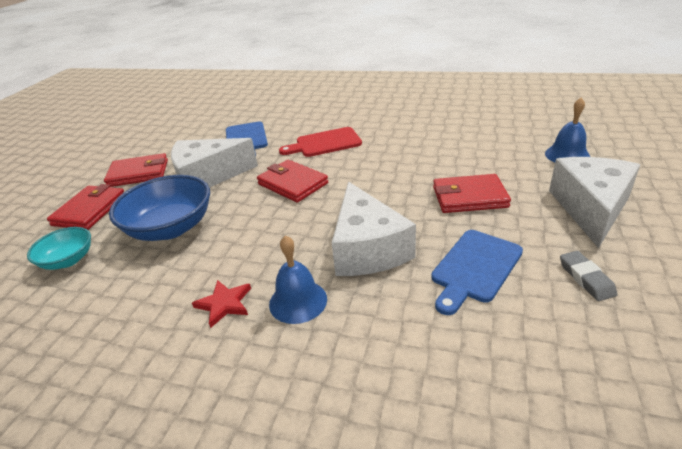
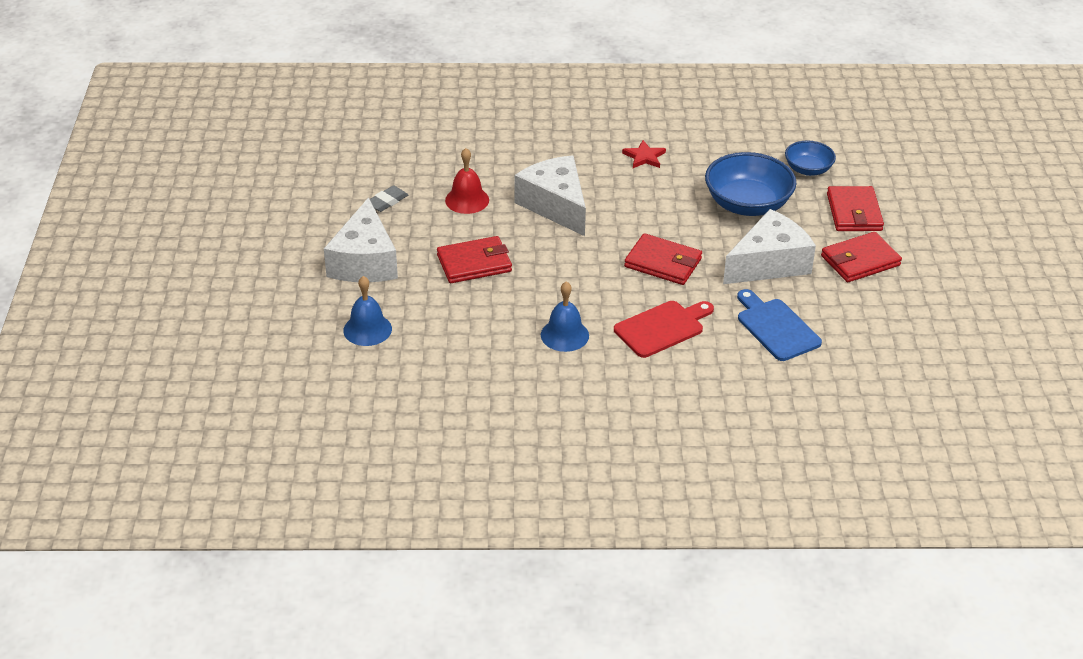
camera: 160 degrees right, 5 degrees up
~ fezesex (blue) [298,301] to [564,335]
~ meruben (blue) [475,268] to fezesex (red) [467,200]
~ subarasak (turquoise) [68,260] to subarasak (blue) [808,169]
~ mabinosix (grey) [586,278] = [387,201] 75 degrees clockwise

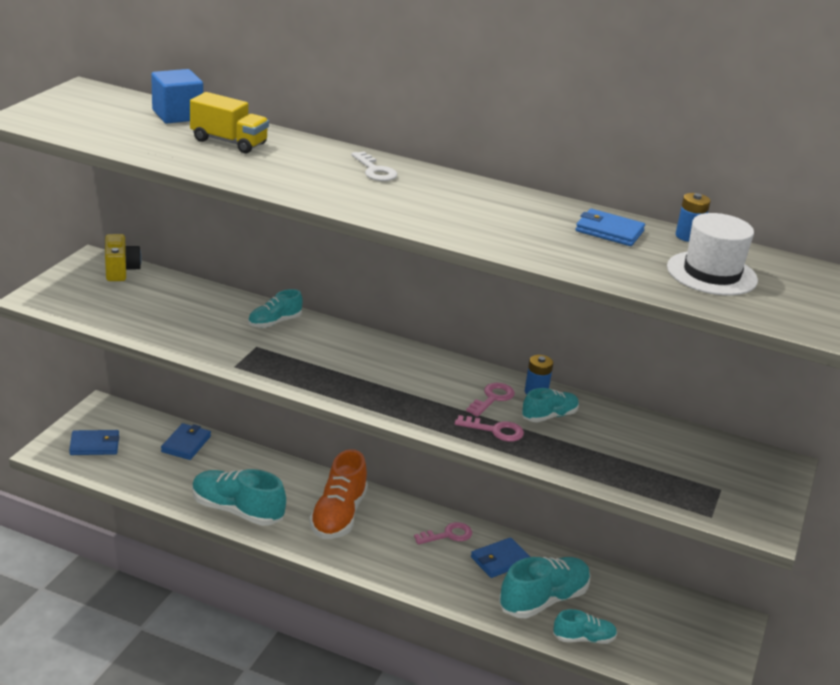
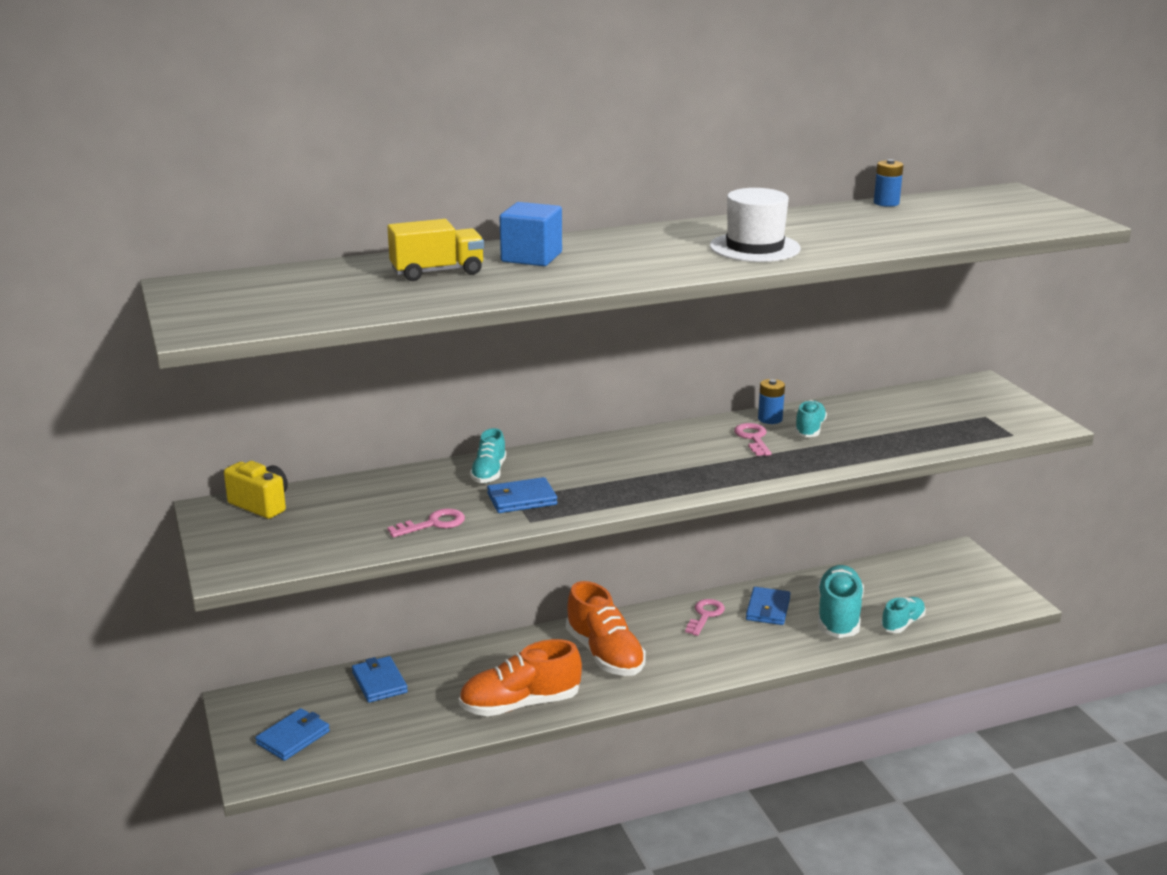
camera: 40 degrees left, 5 degrees down
- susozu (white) [375,170]
~ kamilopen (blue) [177,115] to [531,257]
~ susozu (pink) [495,430] to [433,524]
~ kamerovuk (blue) [609,231] to [521,499]
~ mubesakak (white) [711,273] to [754,247]
~ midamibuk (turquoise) [237,511] to midamibuk (orange) [520,704]

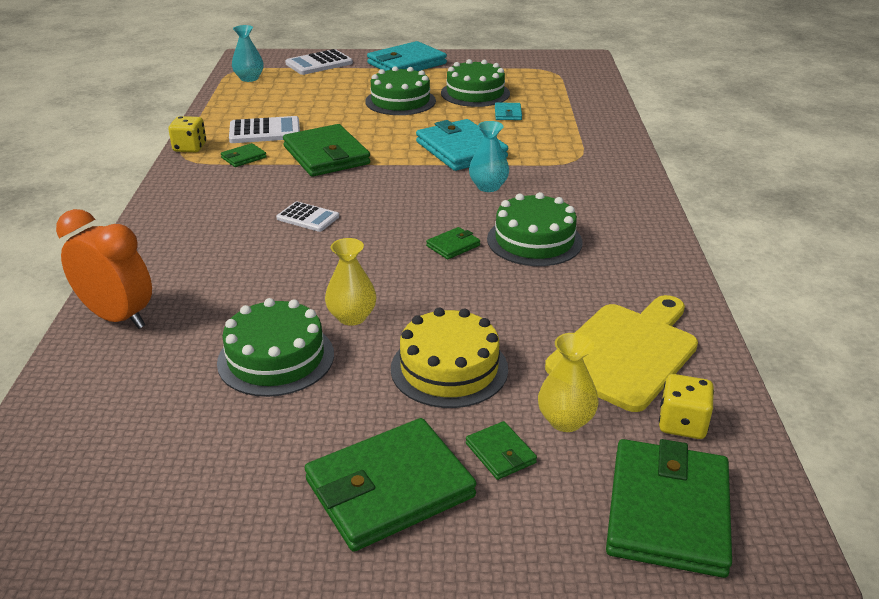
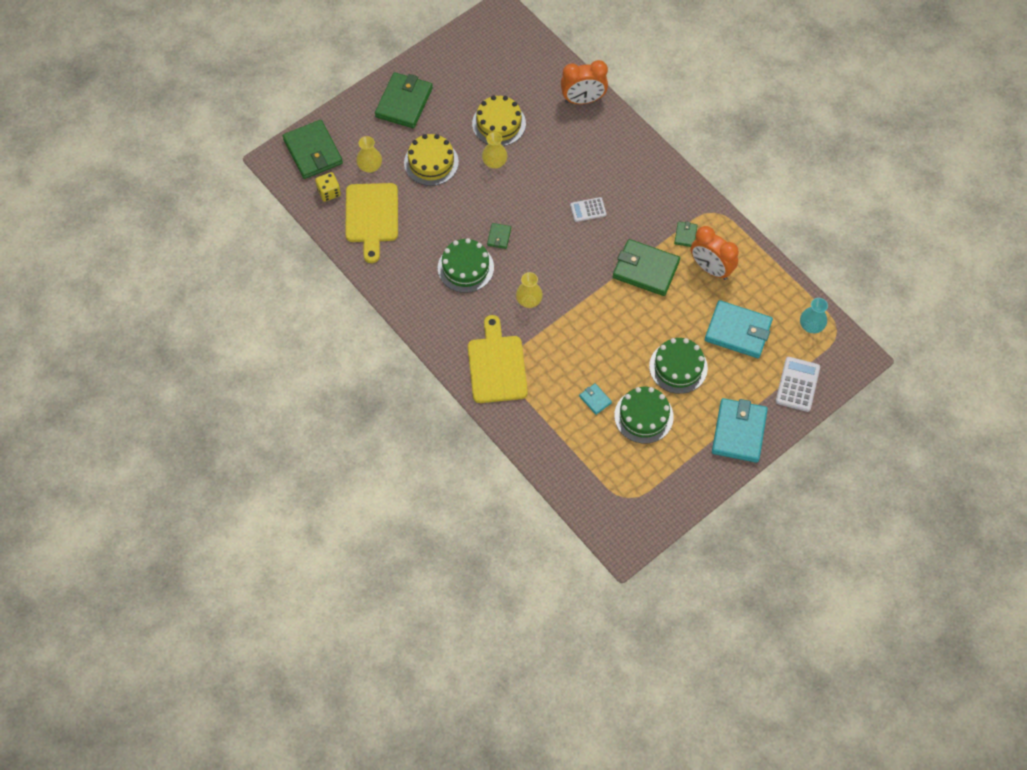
camera: 140 degrees right, 30 degrees up
- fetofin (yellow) [190,148]
- kamerovuk (green) [500,453]
+ meruben (yellow) [497,365]
~ kamerovuk (turquoise) [461,150] to [738,331]
~ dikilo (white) [265,131] to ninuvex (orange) [710,269]
~ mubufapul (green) [276,358] to mubufapul (yellow) [499,123]
~ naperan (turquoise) [488,187] to naperan (yellow) [529,300]

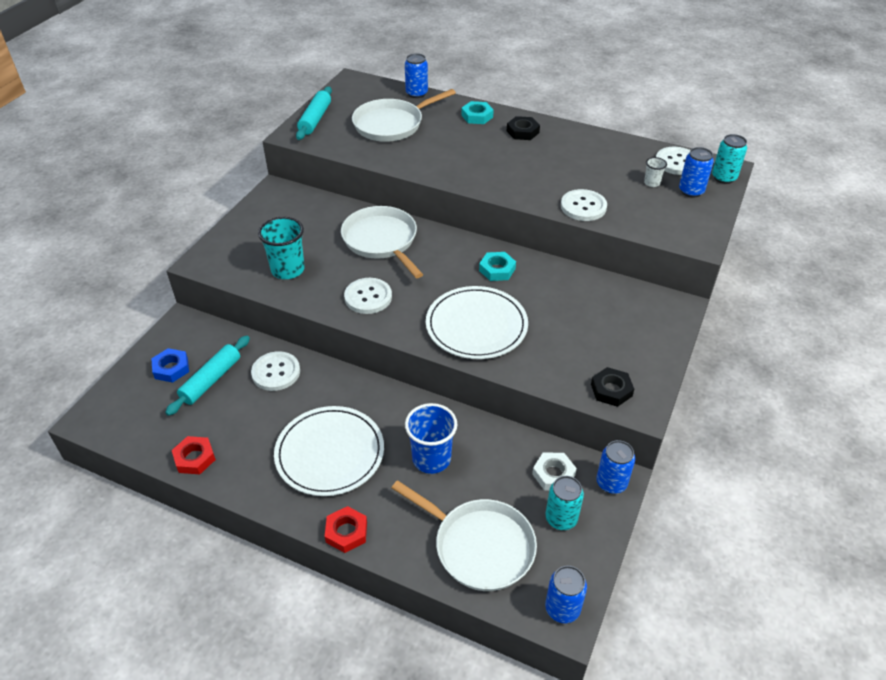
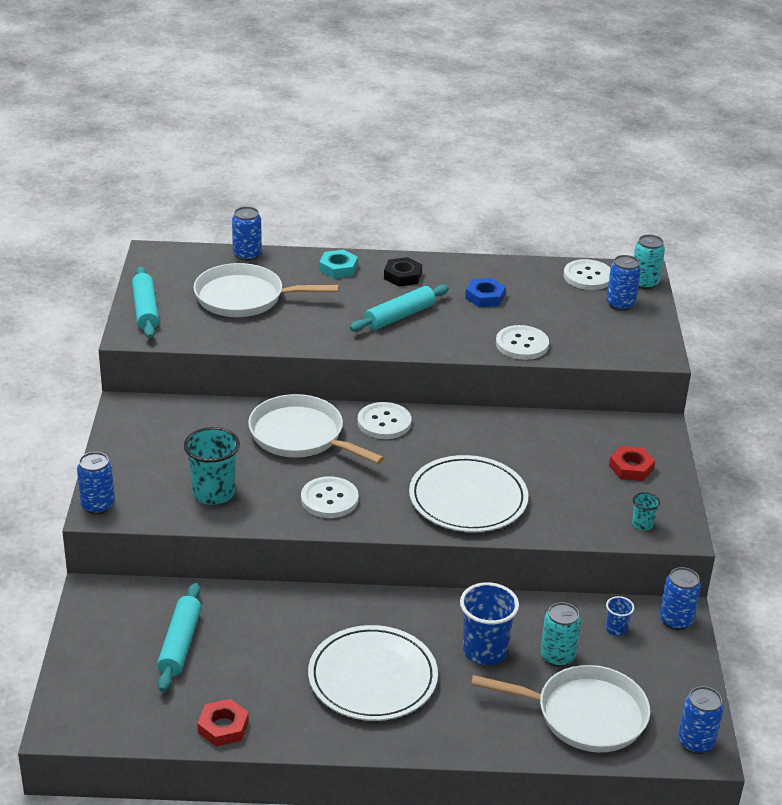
camera: 25 degrees left, 10 degrees down
- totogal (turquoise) [497,269]
- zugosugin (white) [652,183]
+ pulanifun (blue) [98,506]
+ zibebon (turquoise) [399,316]
~ totogal (blue) [171,368] to [485,297]
~ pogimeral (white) [276,372] to [384,422]
~ totogal (red) [346,532] to [631,468]
~ pulanifun (turquoise) [561,518] to [557,656]
~ totogal (white) [553,474] to zugosugin (blue) [616,629]
~ totogal (black) [611,390] to zugosugin (turquoise) [642,524]
~ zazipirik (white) [391,124] = [244,298] 60 degrees clockwise

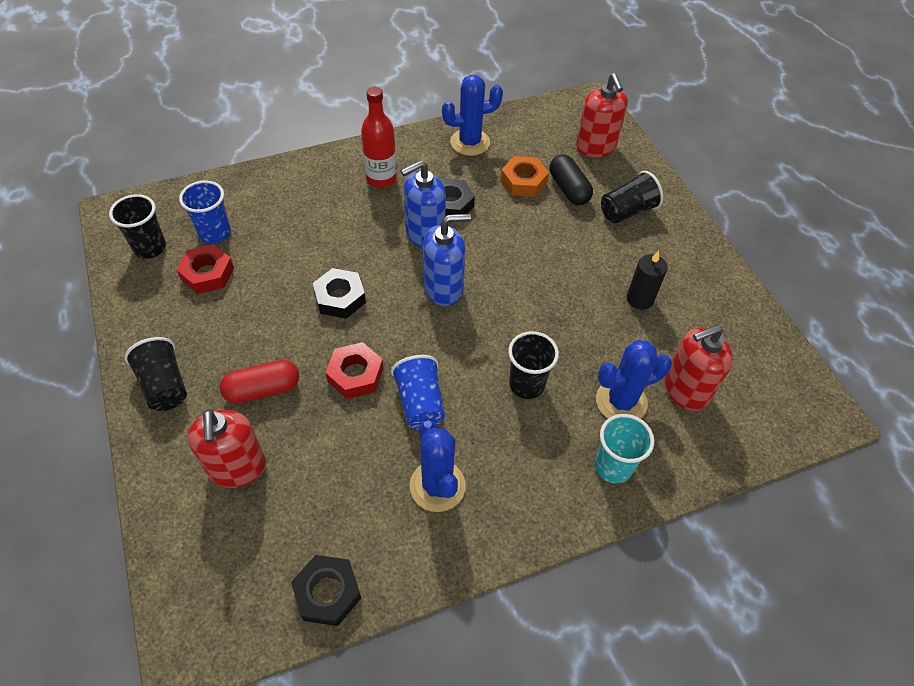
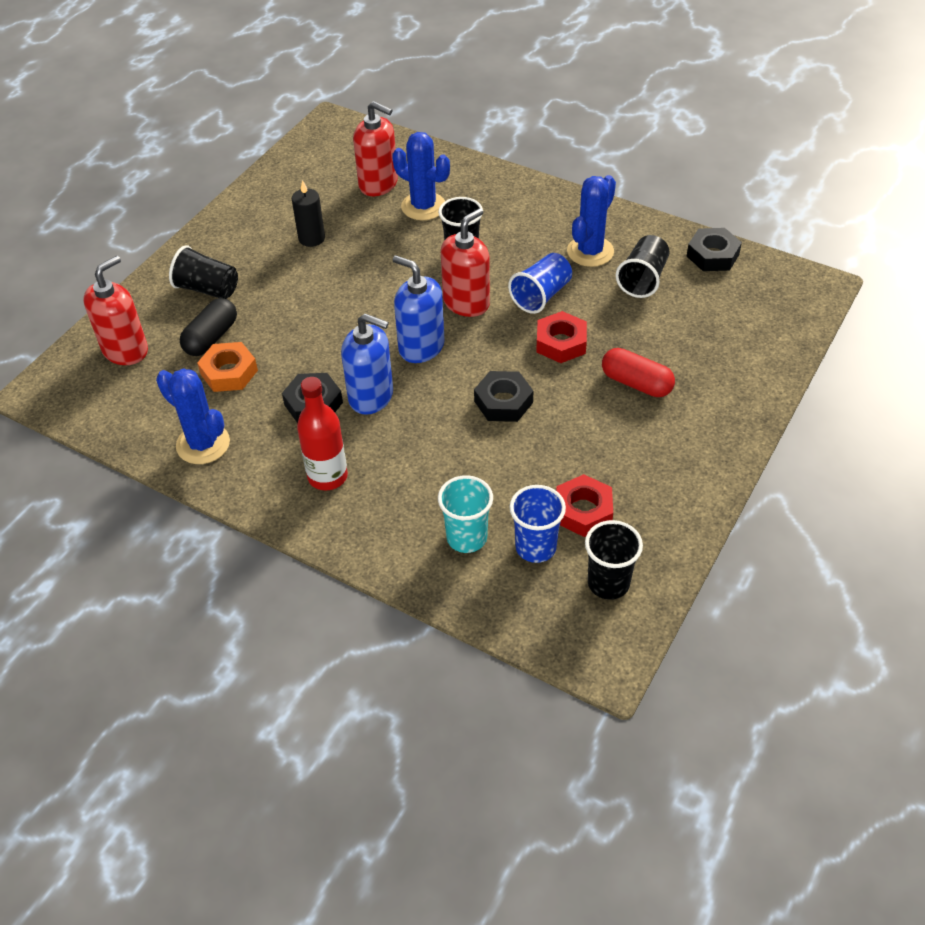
camera: 125 degrees left, 5 degrees down
~ zugosugin (black) [165,385] to [643,279]
~ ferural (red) [237,468] to [466,302]
~ zugosugin (turquoise) [613,466] to [466,538]

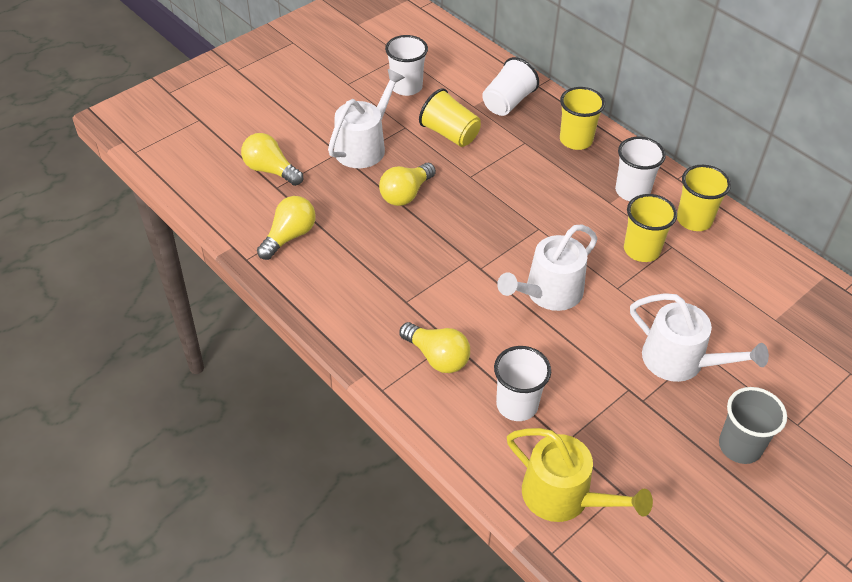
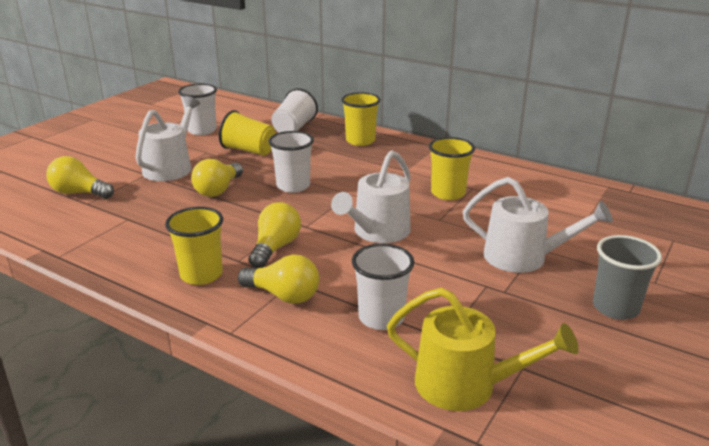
camera: 15 degrees left, 20 degrees down
~ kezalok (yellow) [289,236] to [275,247]
~ zugosugin (white) [632,191] to [293,186]
~ zugosugin (yellow) [694,220] to [201,274]

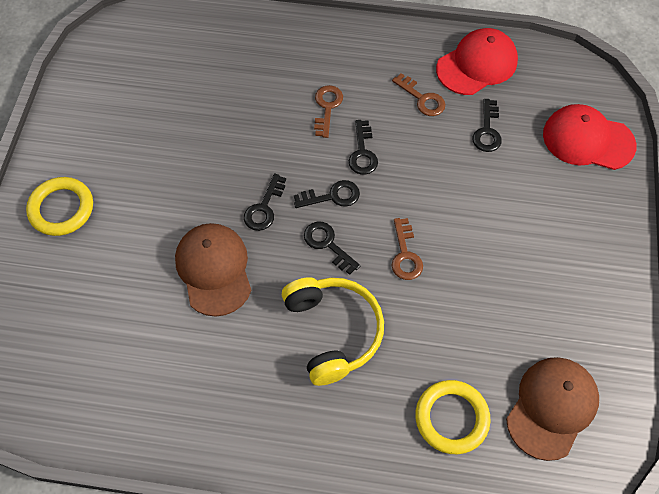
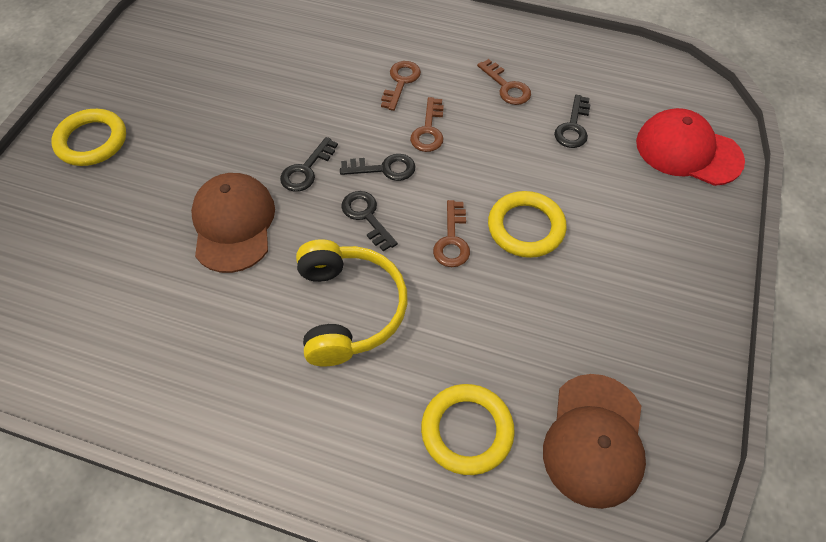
camera: 10 degrees right, 5 degrees down
- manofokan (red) [477,64]
+ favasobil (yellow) [526,227]
~ susozu (black) [362,152] to susozu (brown) [428,130]
~ manofokan (brown) [552,407] = [594,440] 150 degrees clockwise

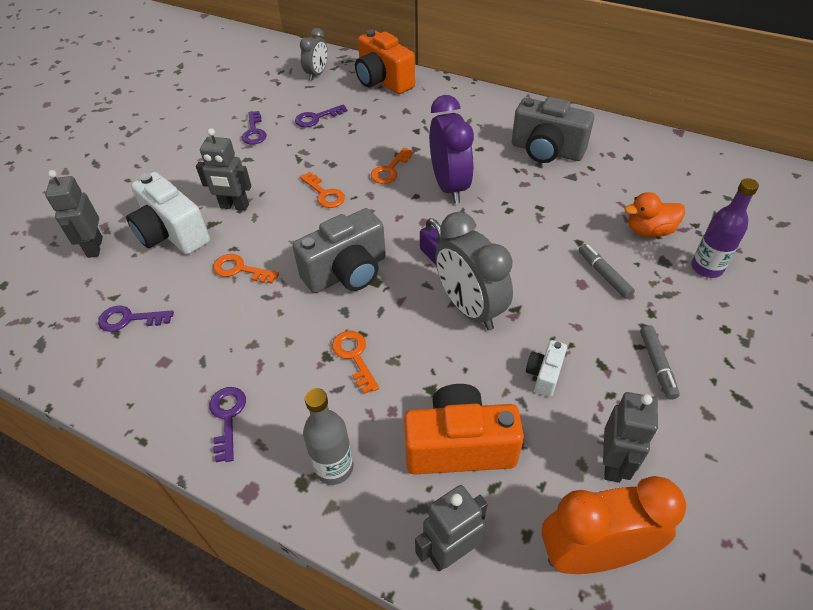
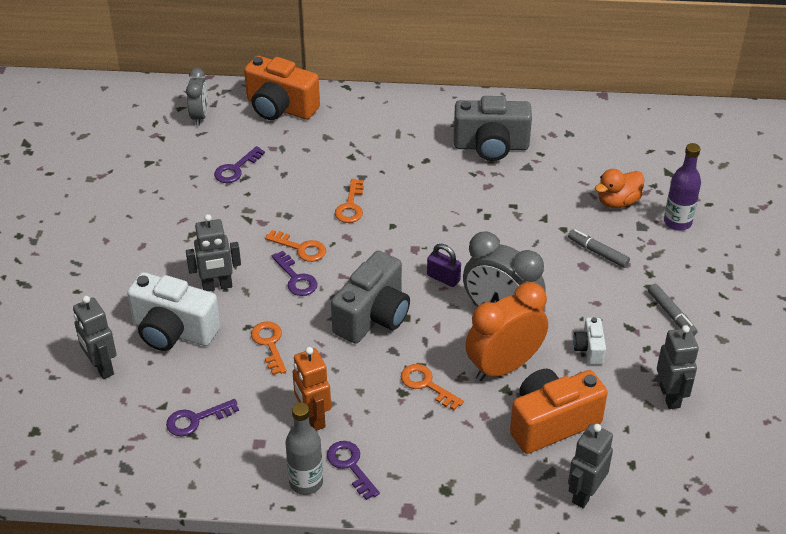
camera: 25 degrees left, 5 degrees down
- ninuvex (purple) [449,186]
+ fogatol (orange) [313,418]
~ susozu (purple) [254,132] to [296,278]
~ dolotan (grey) [334,467] to [306,482]
~ ninuvex (orange) [592,554] to [504,366]
~ susozu (orange) [240,269] = [269,344] 75 degrees clockwise

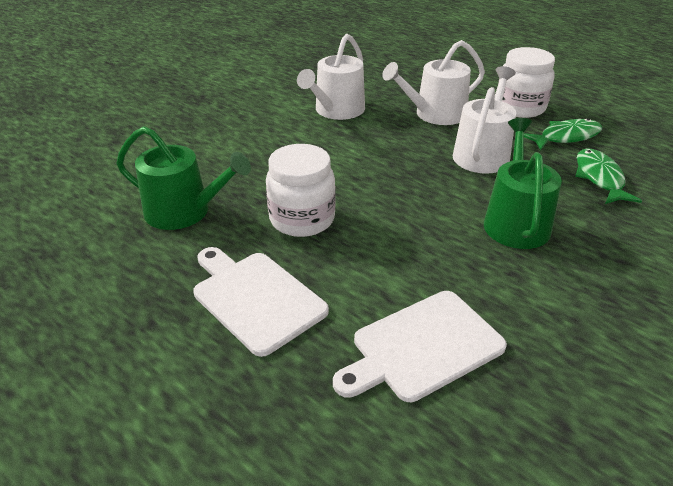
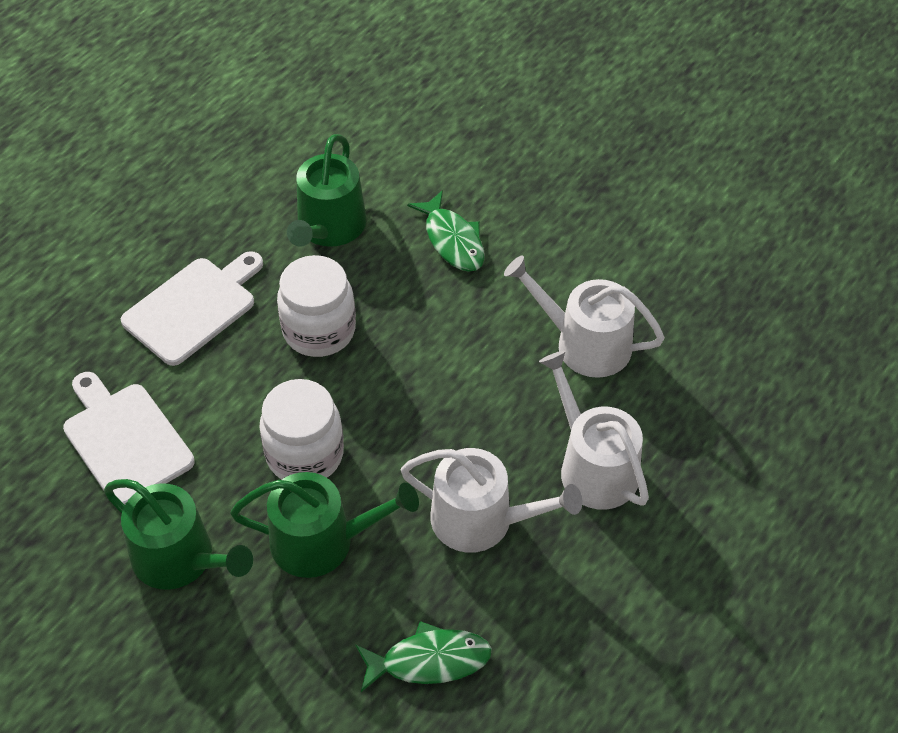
camera: 85 degrees right, 15 degrees up
+ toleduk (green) [181,559]
~ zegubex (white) [520,108] to [305,454]
~ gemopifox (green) [566,137] to [452,240]

